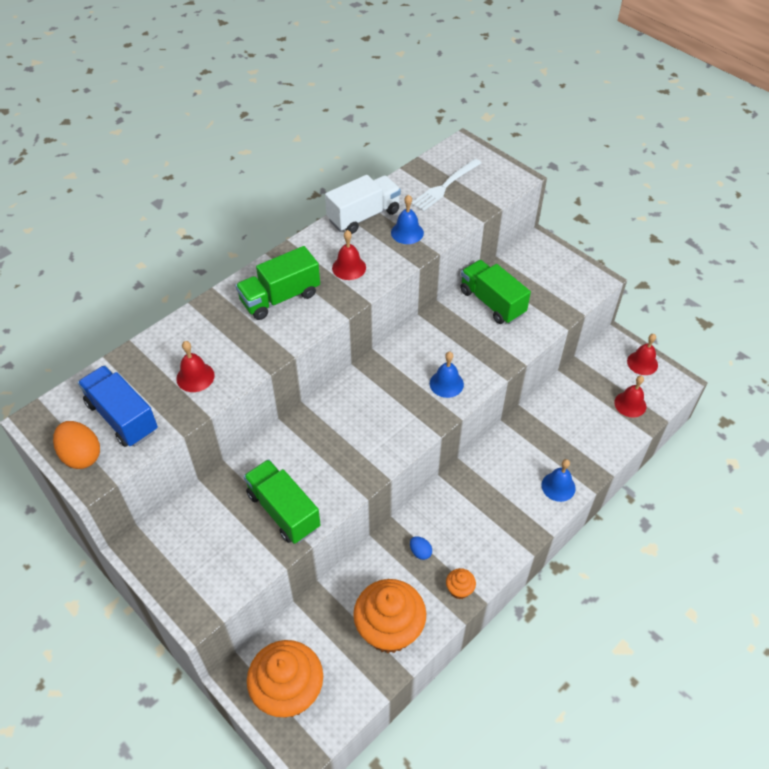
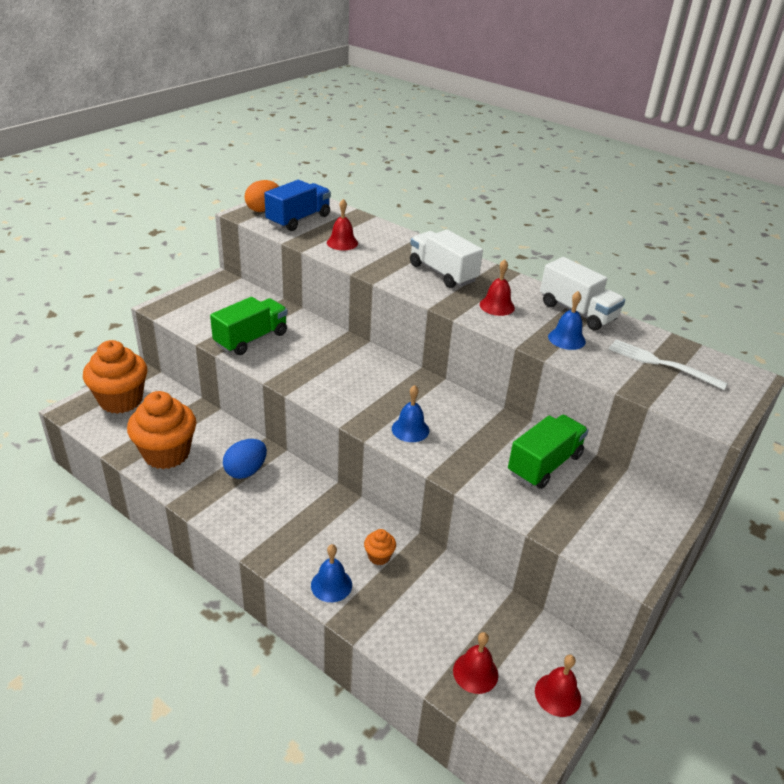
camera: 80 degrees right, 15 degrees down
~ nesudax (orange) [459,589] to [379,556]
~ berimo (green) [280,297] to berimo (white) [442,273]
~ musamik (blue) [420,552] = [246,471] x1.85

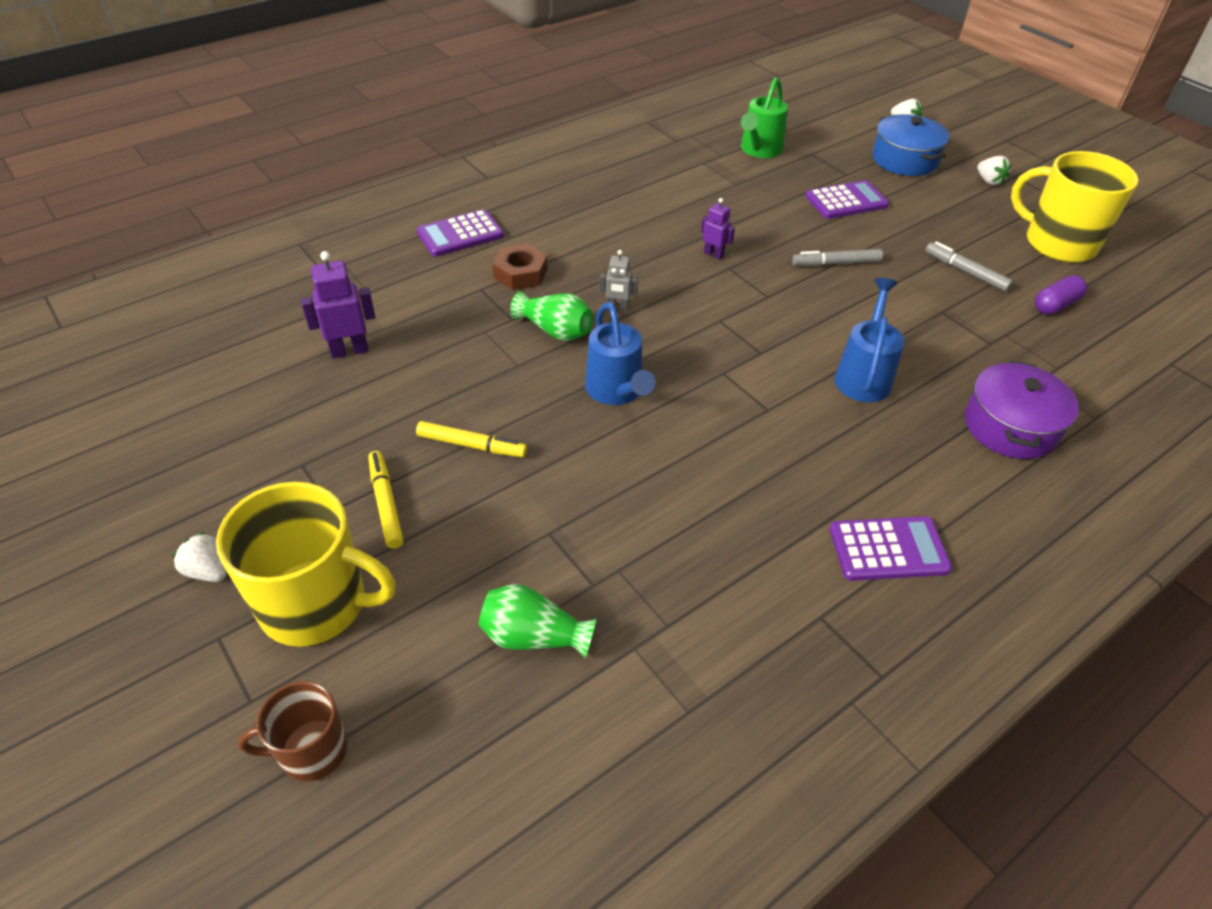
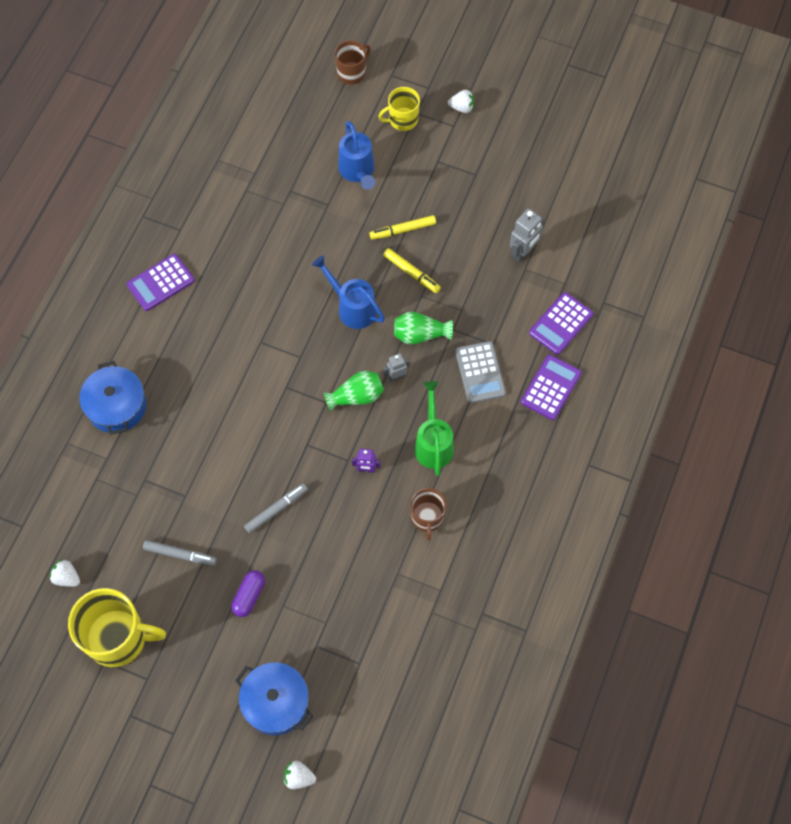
camera: 150 degrees right, 20 degrees up
+ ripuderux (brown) [427,518]
~ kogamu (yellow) [386,503] to [411,273]
~ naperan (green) [533,636] to [356,396]
~ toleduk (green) [758,150] to [433,443]
~ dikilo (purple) [846,201] to [561,323]
~ toleduk (blue) [864,375] to [358,172]
~ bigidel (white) [989,181] to [67,577]
~ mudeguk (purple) [1055,305] to [249,596]
~ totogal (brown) [520,273] to dikilo (grey) [480,372]
~ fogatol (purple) [349,350] to fogatol (grey) [523,252]
~ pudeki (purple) [1010,427] to pudeki (blue) [116,406]
~ ripuderux (yellow) [316,604] = [402,120] x0.56

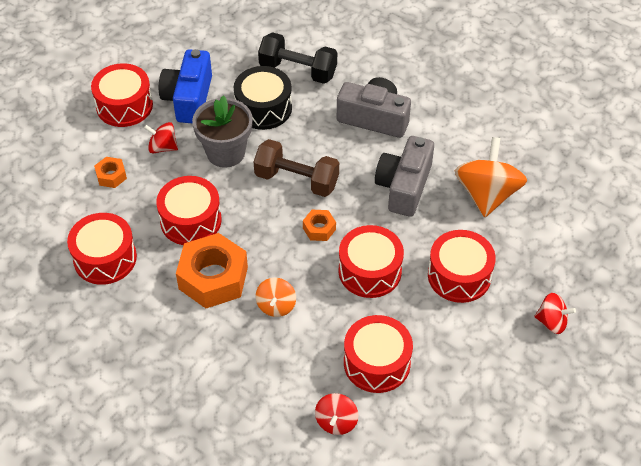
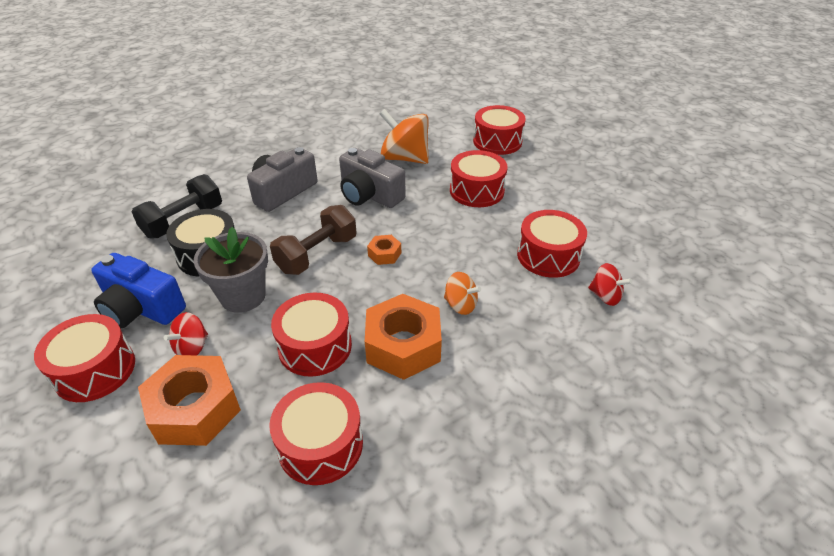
camera: 70 degrees left, 10 degrees down
- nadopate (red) [552,322]
~ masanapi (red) [370,271] to [497,141]
~ totogal (orange) [111,176] = [195,409] x2.11

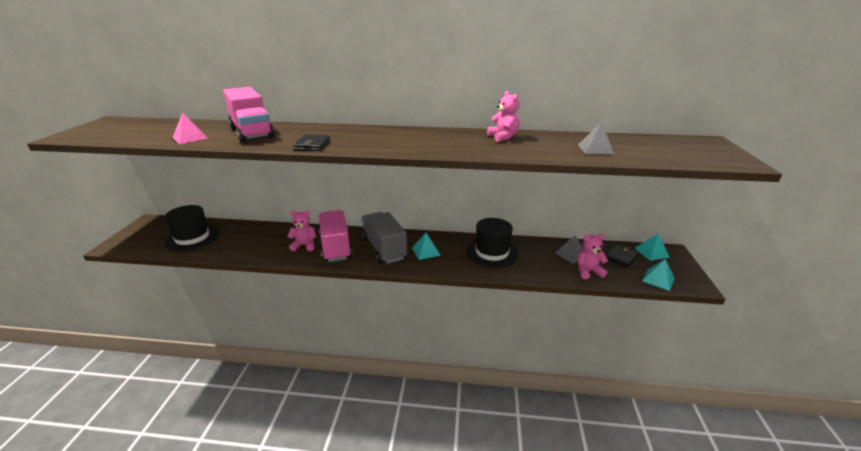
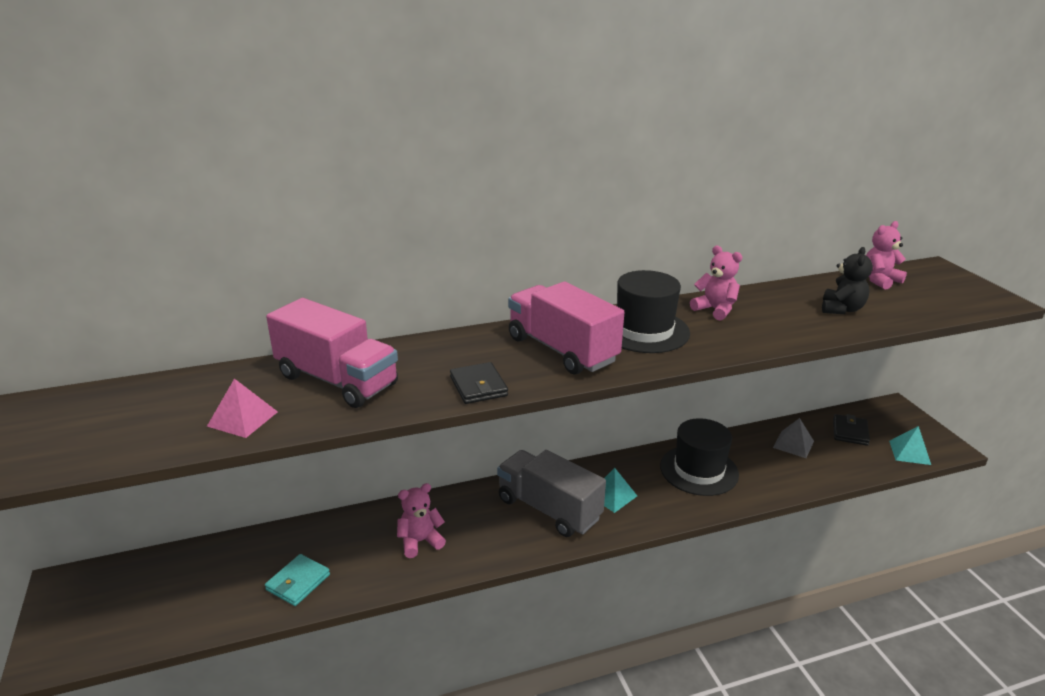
camera: 25 degrees left, 0 degrees up
- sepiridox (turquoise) [651,252]
+ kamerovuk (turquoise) [298,582]
~ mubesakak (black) [192,238] to [644,331]
~ berimo (pink) [336,246] to [562,350]
~ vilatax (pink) [588,271] to [879,280]
~ sepiridox (grey) [595,149] to vilatax (black) [841,309]

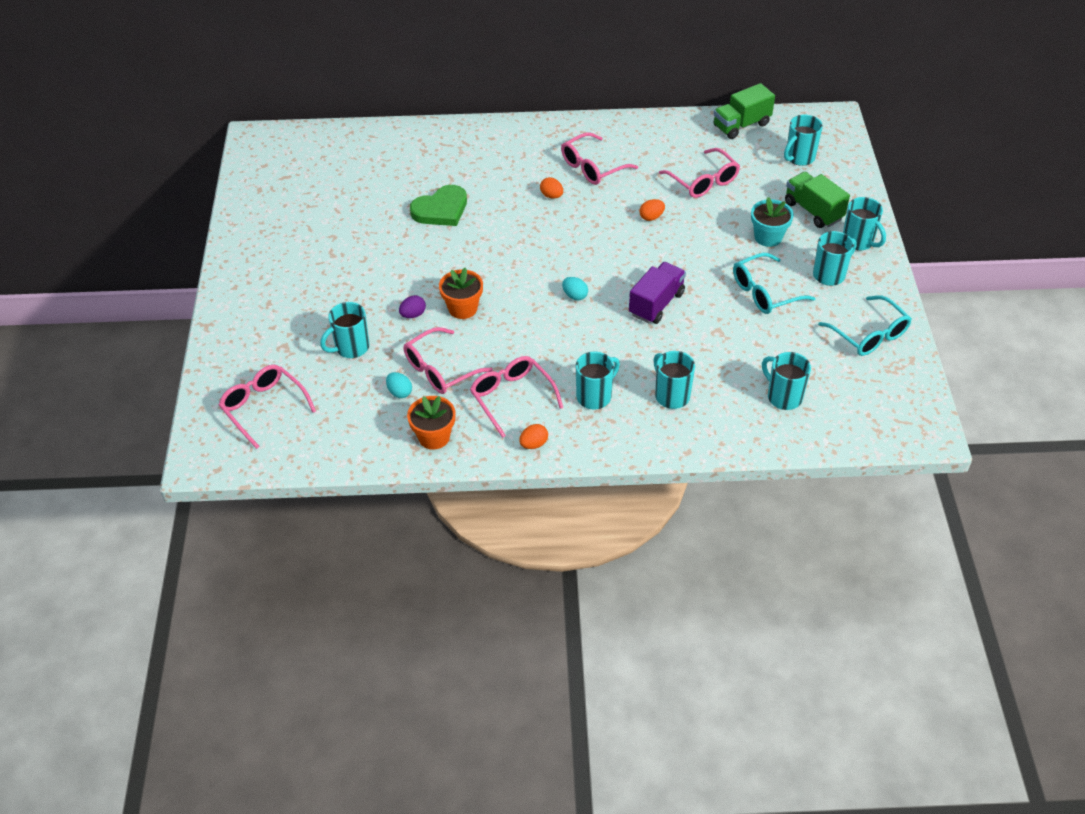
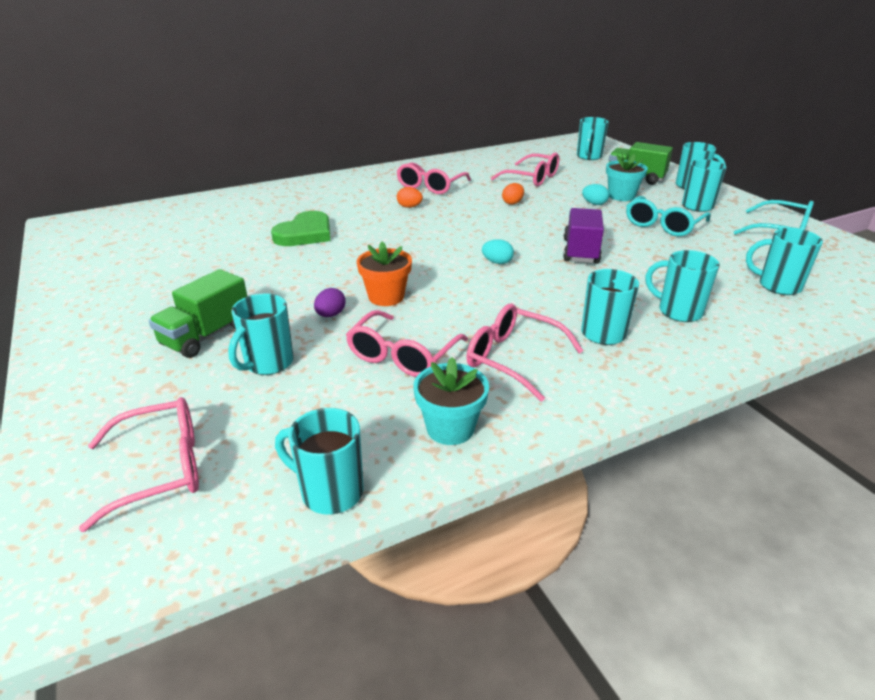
camera: 25 degrees left, 15 degrees down
- musamik (orange) [533,444]
+ ripuderux (turquoise) [330,492]
~ musamik (turquoise) [399,392] to [594,204]
~ berimo (green) [741,125] to [207,335]
~ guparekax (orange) [434,437] to guparekax (turquoise) [450,428]
~ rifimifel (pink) [263,407] = [162,468] 135 degrees clockwise

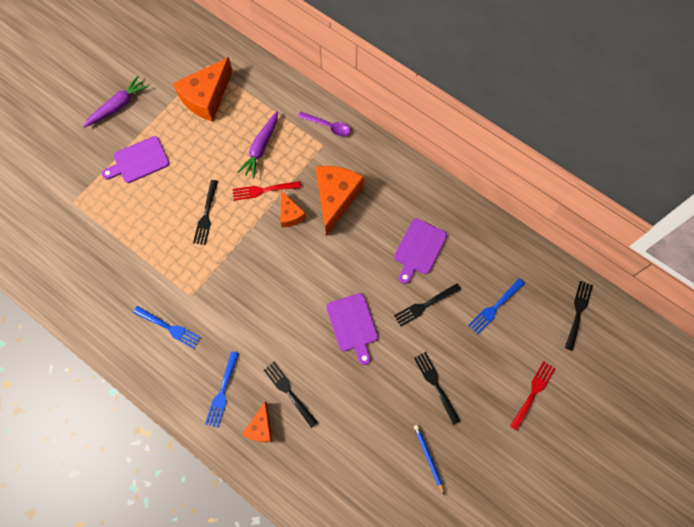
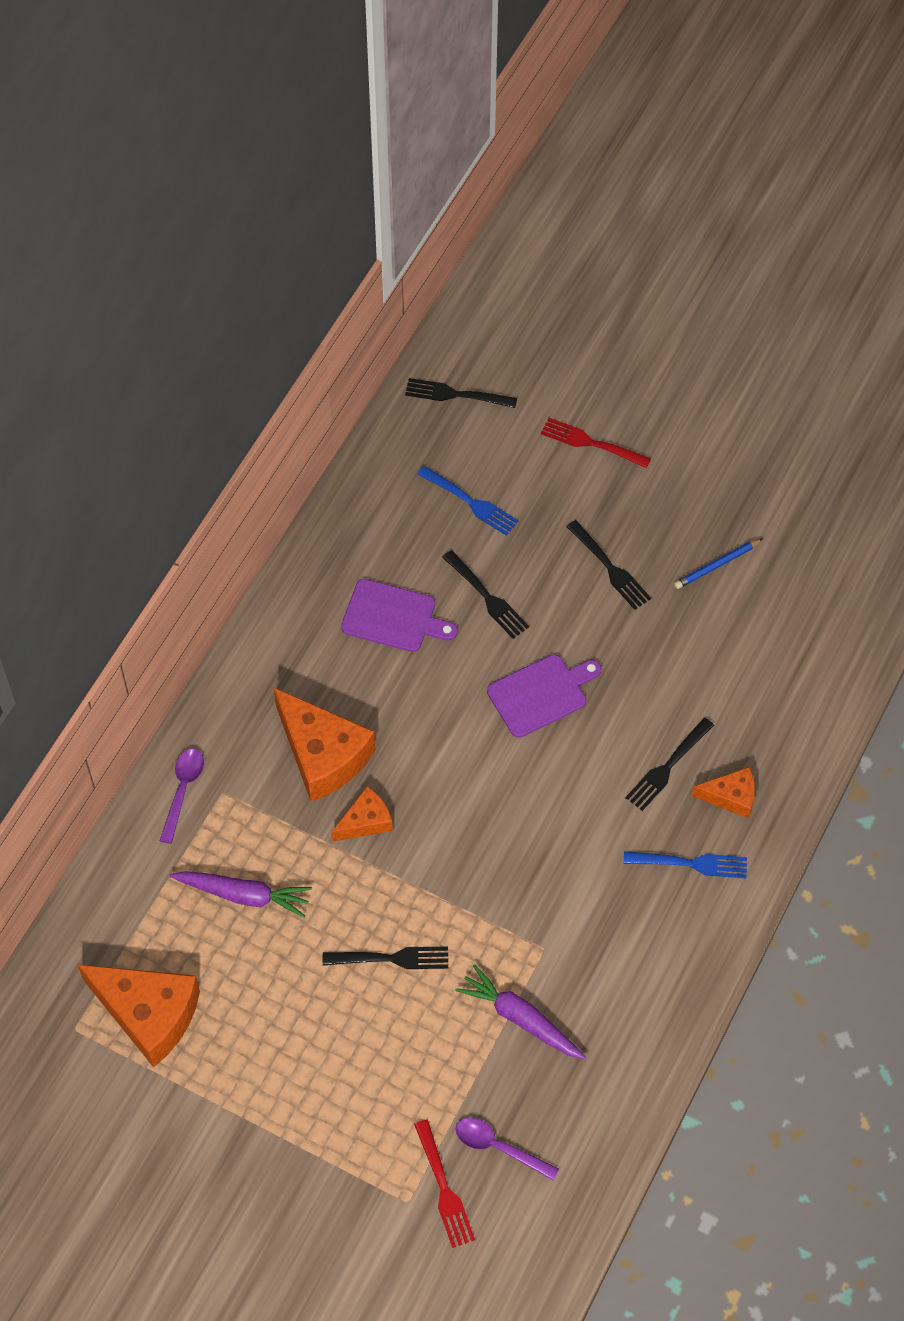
camera: 100 degrees left, 10 degrees down
- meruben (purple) [139,161]
- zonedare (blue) [168,327]
+ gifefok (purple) [498,1147]
~ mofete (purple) [118,106] to [520,1018]
~ zonedare (red) [264,190] to [443,1187]
~ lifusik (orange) [336,198] = [322,755] 135 degrees counterclockwise
~ zonedare (black) [436,385] = [609,567] 90 degrees counterclockwise

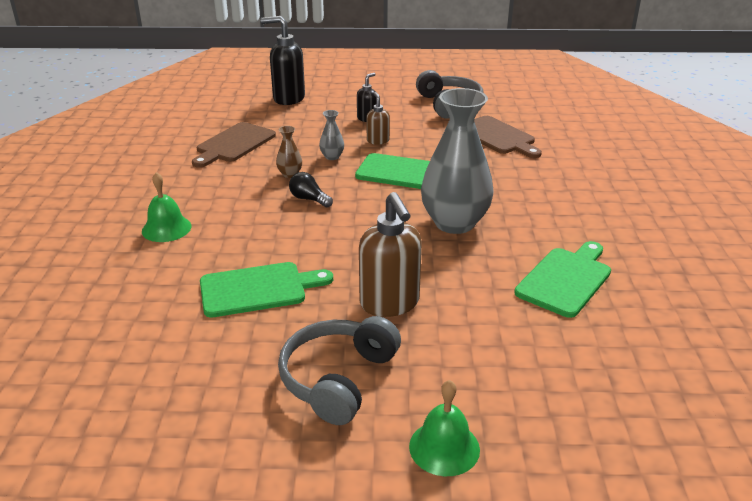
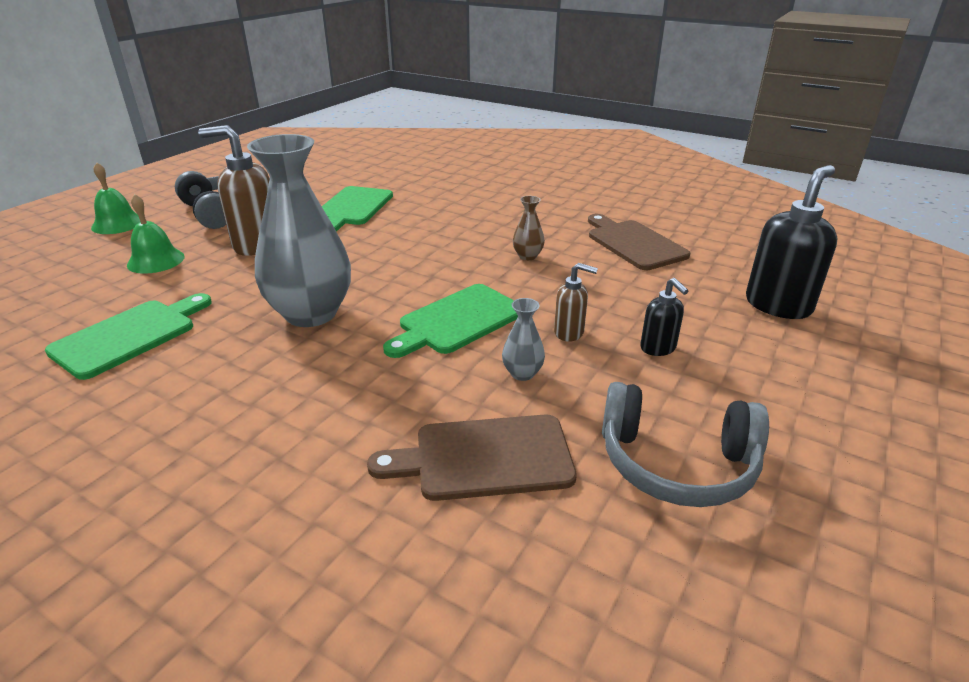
camera: 120 degrees right, 0 degrees up
- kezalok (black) [309,199]
~ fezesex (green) [166,228] to [156,260]
~ naperan (grey) [332,157] to [522,373]
~ meruben (green) [566,279] = [129,336] 120 degrees counterclockwise

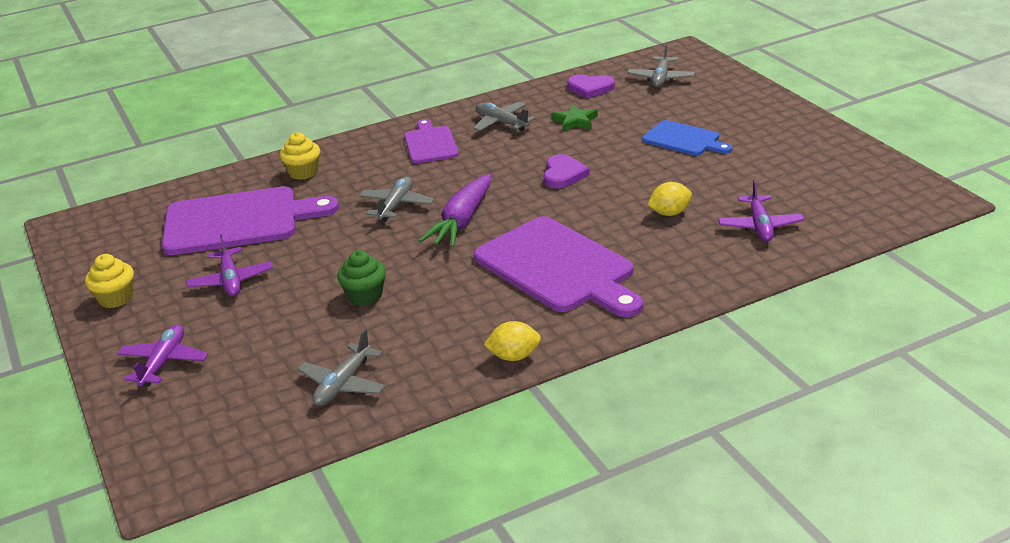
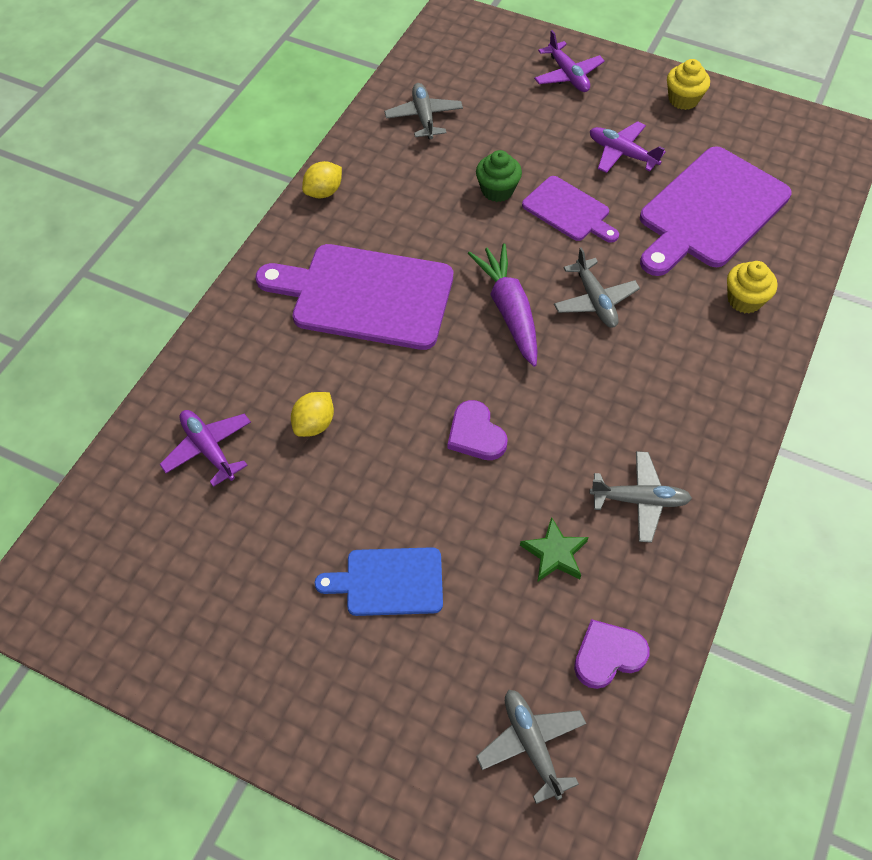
camera: 140 degrees right, 25 degrees up
~ meruben (purple) [430,144] to [568,211]

